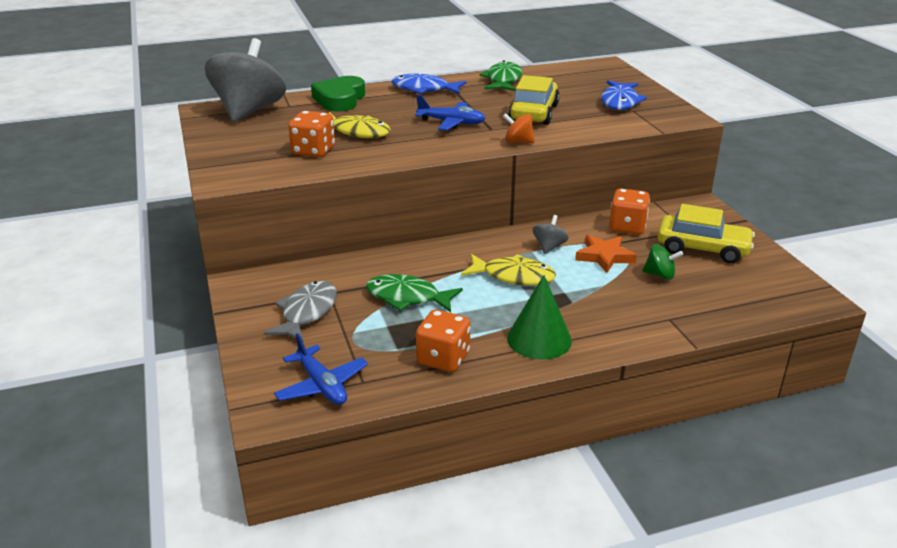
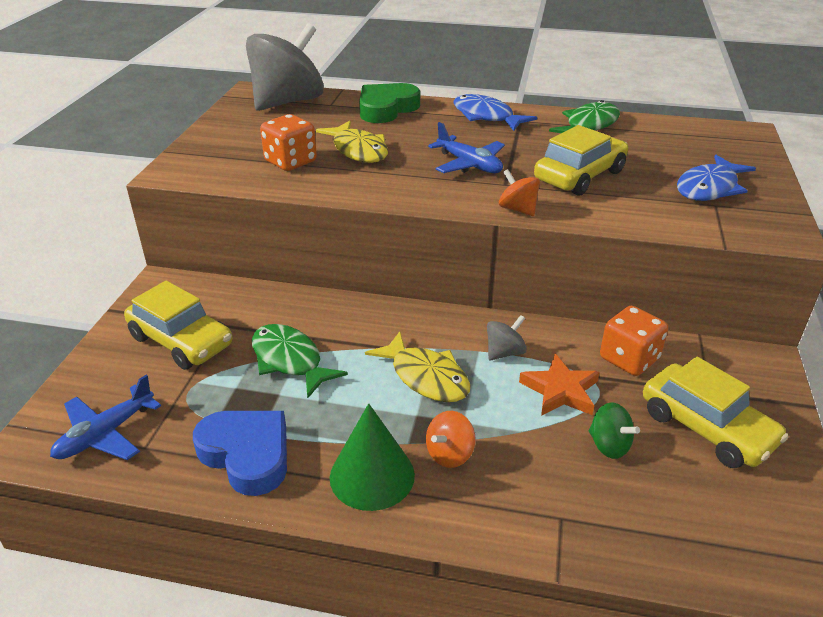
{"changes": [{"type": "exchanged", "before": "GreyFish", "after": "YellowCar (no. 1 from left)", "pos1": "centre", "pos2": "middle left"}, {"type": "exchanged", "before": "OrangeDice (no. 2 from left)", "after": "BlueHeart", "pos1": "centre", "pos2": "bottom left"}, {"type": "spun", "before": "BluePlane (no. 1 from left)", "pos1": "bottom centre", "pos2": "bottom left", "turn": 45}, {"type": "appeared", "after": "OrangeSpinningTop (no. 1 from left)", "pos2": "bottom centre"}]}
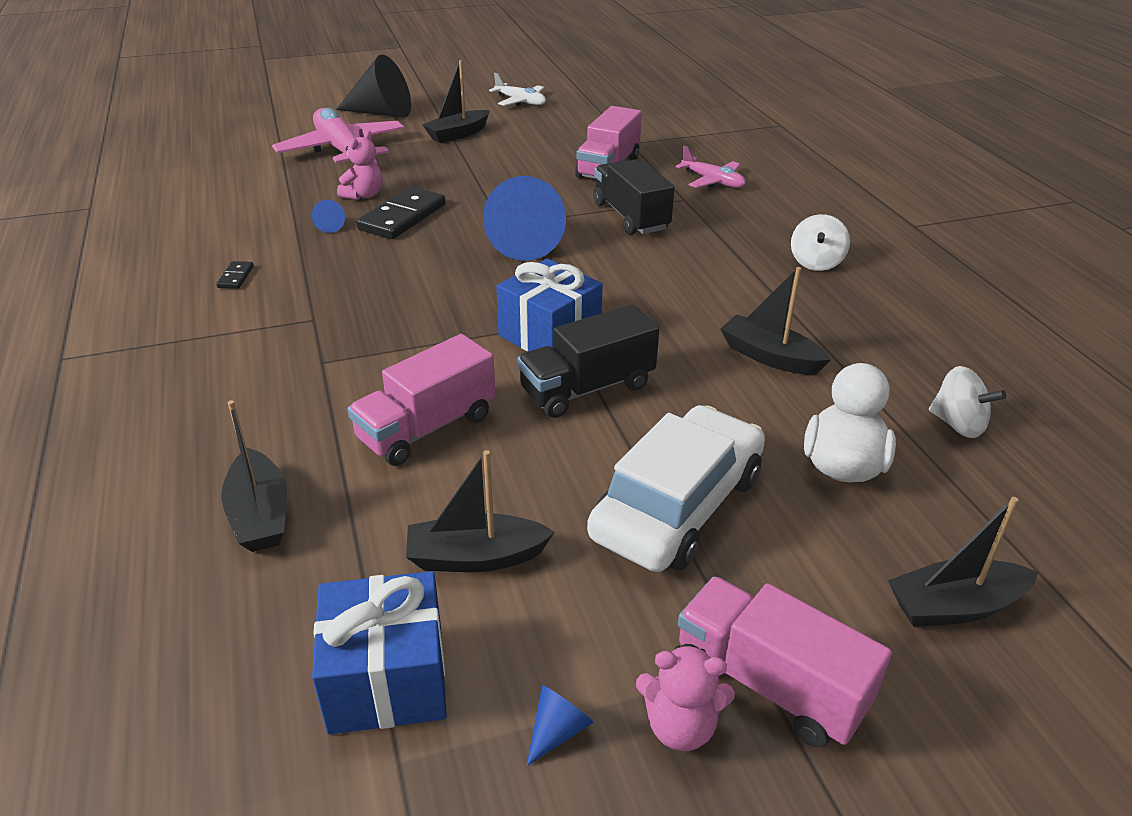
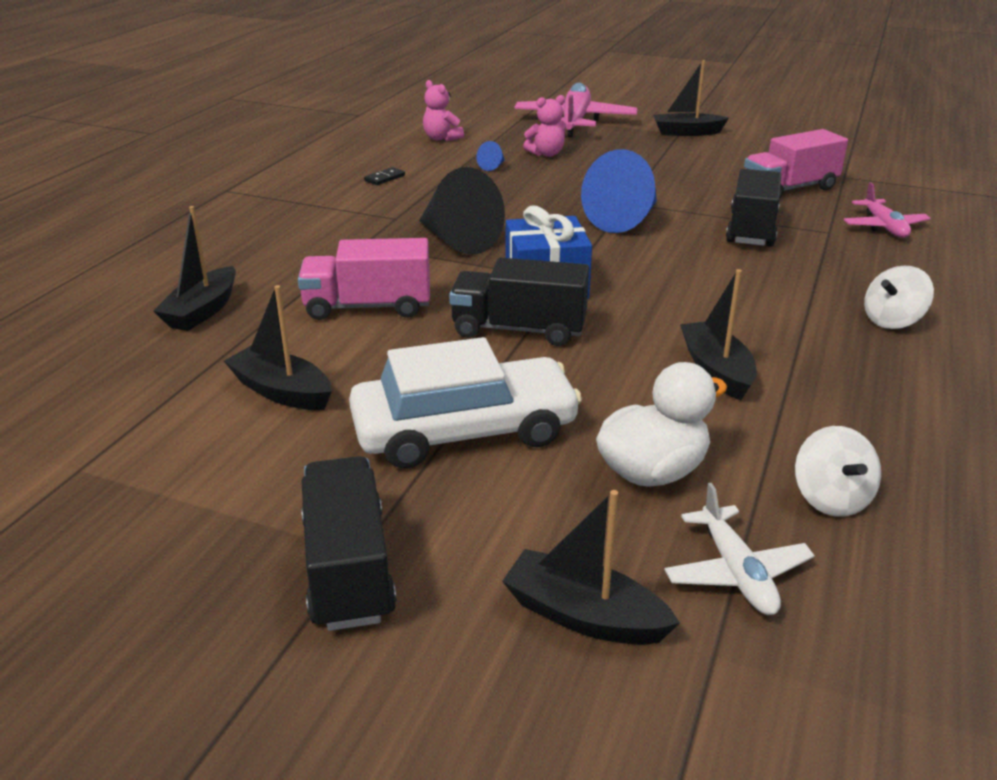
{"changes": [{"type": "relocated", "before": "BlackCone", "pos1": "top left", "pos2": "top centre"}, {"type": "relocated", "before": "WhitePlane", "pos1": "top centre", "pos2": "bottom right"}, {"type": "missing", "before": "BlackDomino (no. 2 from left)", "pos1": "top centre"}, {"type": "missing", "before": "BlueGift (no. 1 from left)", "pos1": "bottom centre"}, {"type": "colour", "before": "PinkTruck (no. 3 from left)", "after": "BlackTruck (no. 1 from left)", "pos1": "bottom right", "pos2": "bottom centre"}, {"type": "relocated", "before": "PinkTeddyBear (no. 2 from left in the first image)", "after": "PinkTeddyBear (no. 1 from left)", "pos1": "bottom centre", "pos2": "top centre"}, {"type": "missing", "before": "BlueCone (no. 3 from left)", "pos1": "bottom centre"}]}
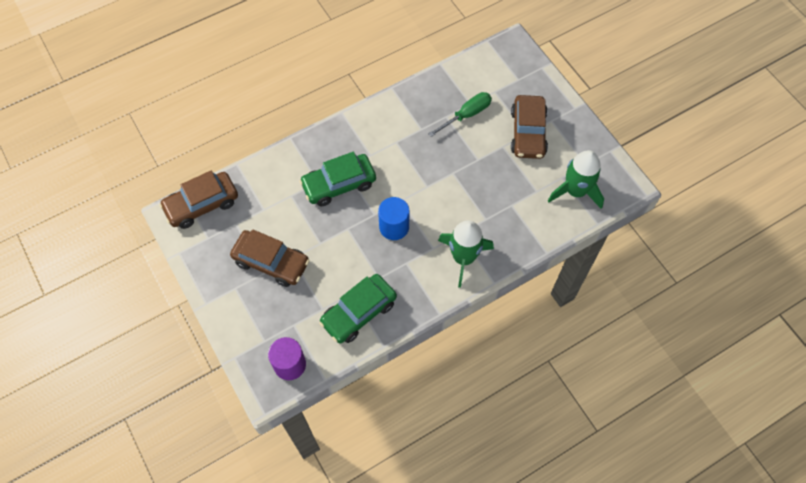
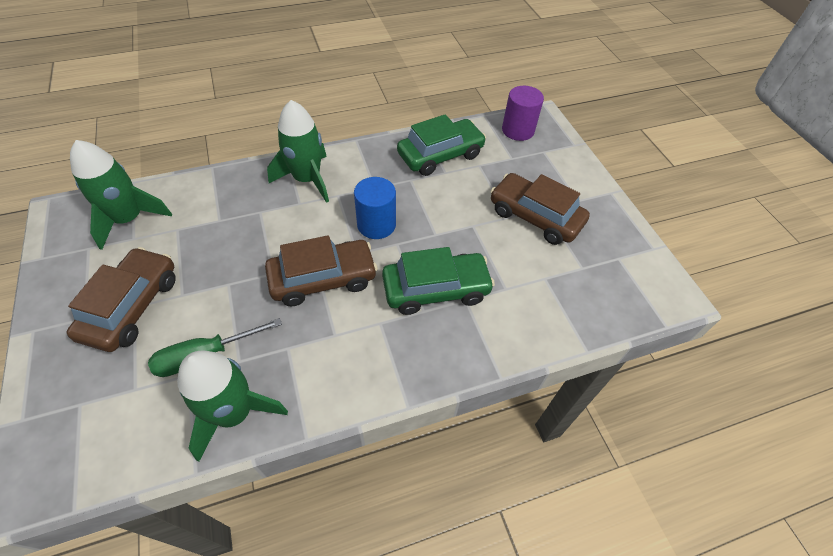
{"changes": [{"type": "relocated", "before": "BrownCar (no. 1 from left in the first image)", "after": "BrownCar (no. 2 from left)", "pos1": "middle left", "pos2": "centre"}, {"type": "appeared", "after": "GreenRocket (no. 2 from left)", "pos2": "bottom left"}]}
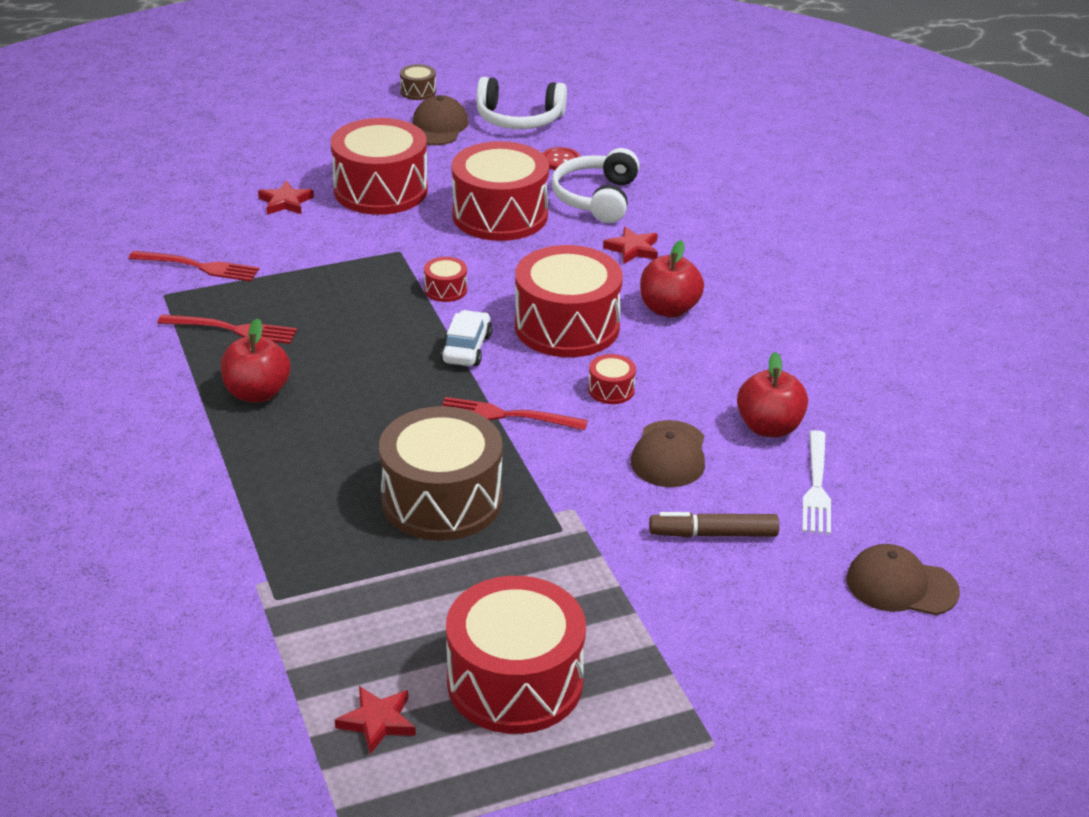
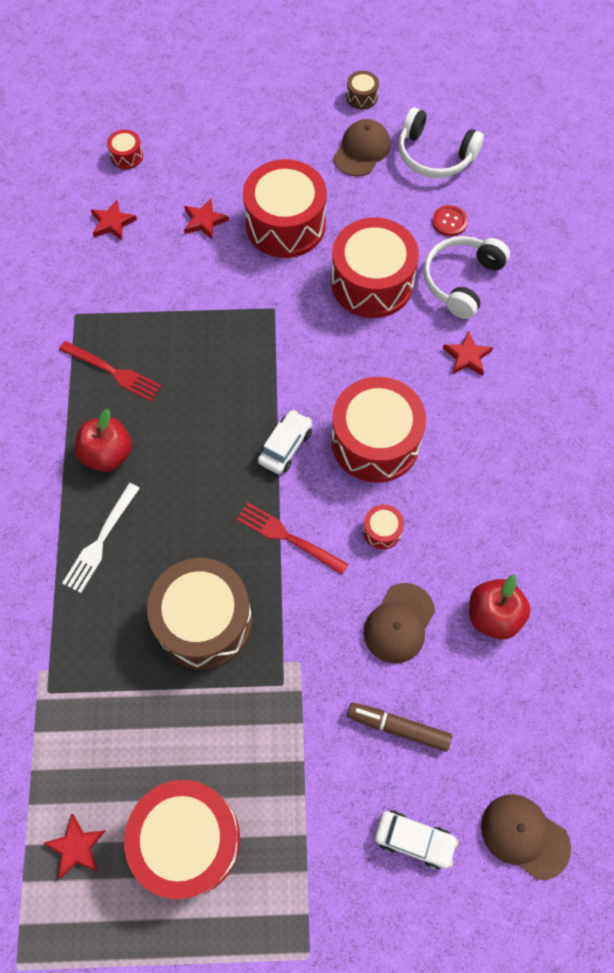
{"changes": [{"type": "missing", "before": "RedApple (no. 2 from left)", "pos1": "centre"}, {"type": "missing", "before": "RedFork (no. 1 from left)", "pos1": "top left"}, {"type": "relocated", "before": "RedDrum (no. 2 from left in the first image)", "after": "RedDrum (no. 1 from left)", "pos1": "centre", "pos2": "top left"}, {"type": "relocated", "before": "WhiteFork", "pos1": "middle right", "pos2": "middle left"}, {"type": "appeared", "after": "RedStar (no. 2 from left)", "pos2": "top left"}, {"type": "appeared", "after": "WhiteCar (no. 2 from left)", "pos2": "bottom right"}]}
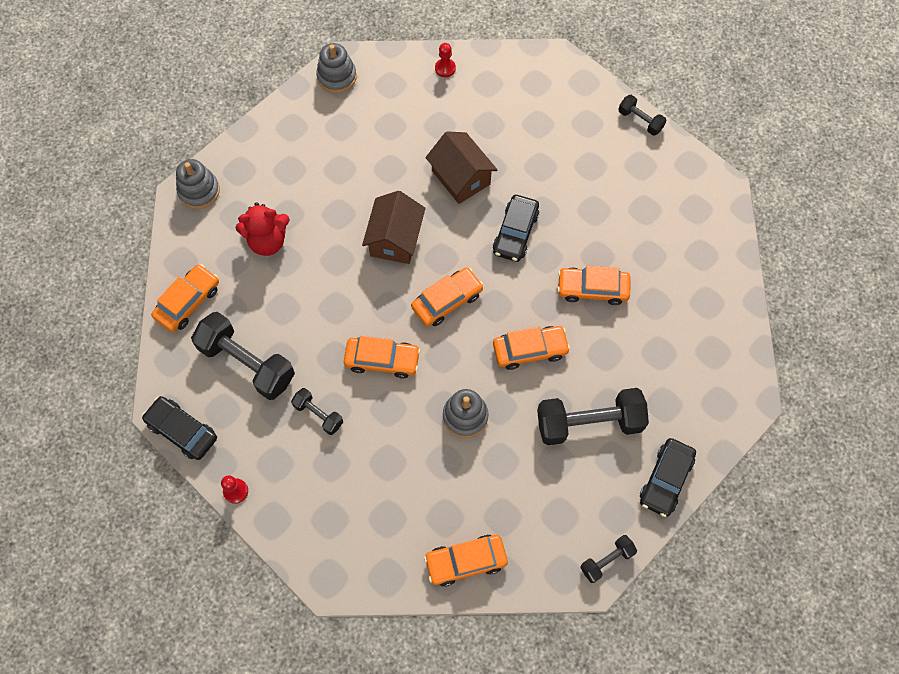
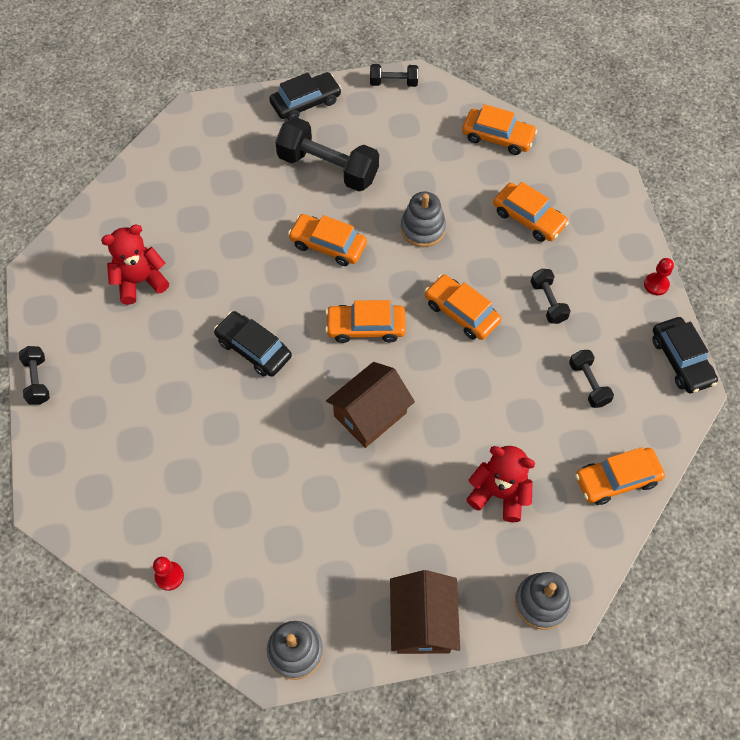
{"changes": [{"type": "relocated", "before": "BrownHouse (no. 2 from left)", "pos1": "top centre", "pos2": "bottom centre"}, {"type": "spun", "before": "BlackCar (no. 2 from left in the first image)", "pos1": "centre", "pos2": "centre", "turn": -105}, {"type": "relocated", "before": "OrangeCar (no. 6 from left in the first image)", "after": "OrangeCar (no. 5 from left)", "pos1": "centre", "pos2": "top right"}, {"type": "size", "before": "BlackDumbbell (no. 1 from left in the first image)", "pos1": "middle left", "pos2": "middle right", "scale": 0.51}, {"type": "appeared", "after": "RedTeddyBear (no. 1 from left)", "pos2": "middle left"}]}
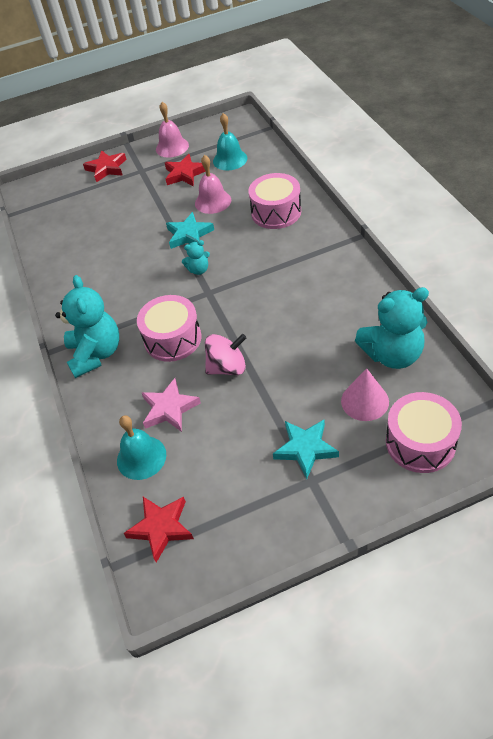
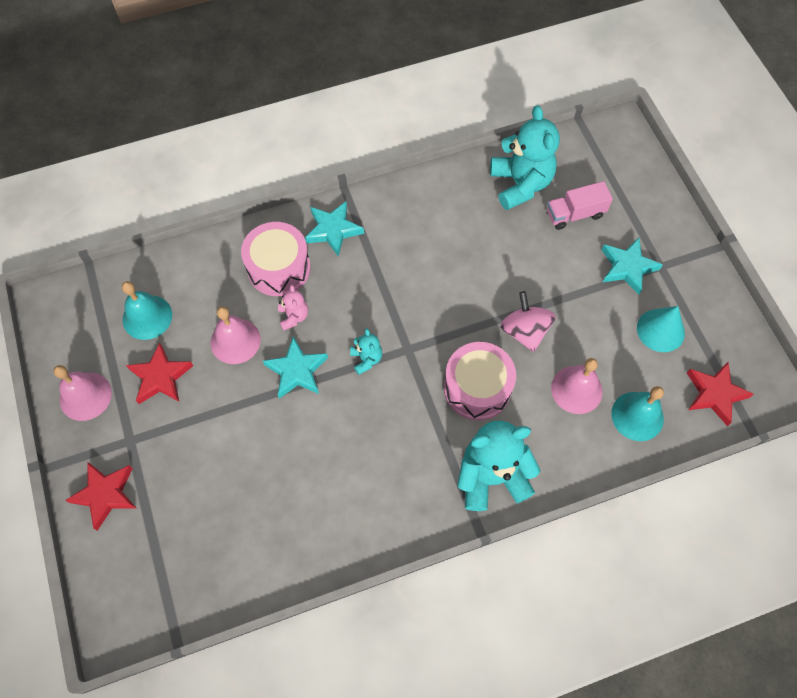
{"changes": [{"type": "exchanged", "before": "PinkCone", "after": "PinkTruck", "pos1": "middle right", "pos2": "top right"}, {"type": "exchanged", "before": "PinkStar", "after": "PinkBell (no. 3 from left)", "pos1": "centre", "pos2": "middle right"}, {"type": "missing", "before": "PinkDrum (no. 3 from left)", "pos1": "middle right"}, {"type": "appeared", "after": "TurquoiseStar (no. 2 from left)", "pos2": "top centre"}, {"type": "appeared", "after": "PinkTeddyBear", "pos2": "centre"}, {"type": "appeared", "after": "TurquoiseCone", "pos2": "middle right"}]}
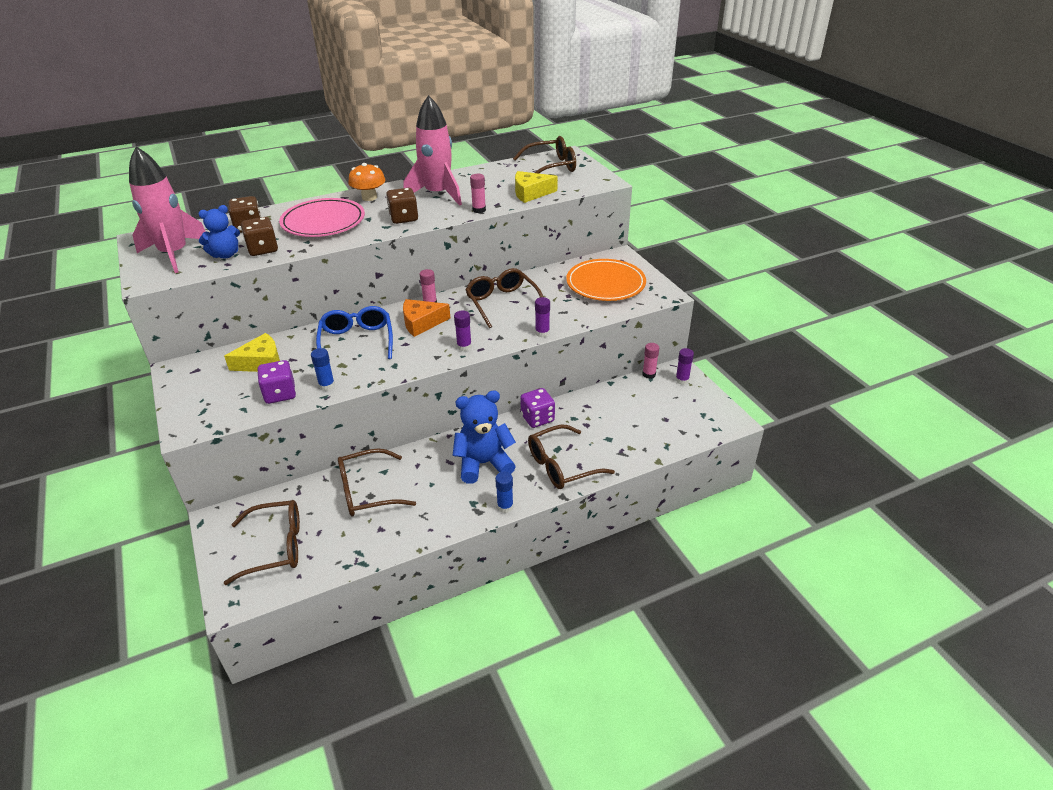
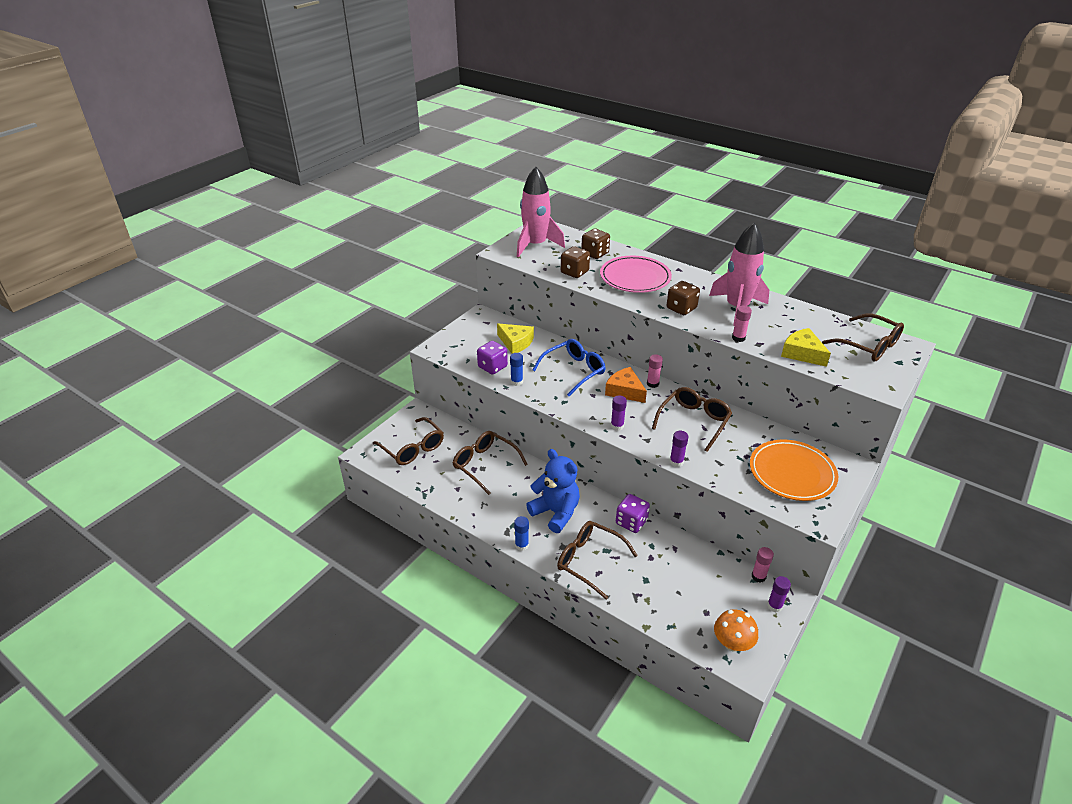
{"changes": [{"type": "relocated", "before": "OrangeMushroom", "pos1": "top centre", "pos2": "bottom right"}, {"type": "missing", "before": "BlueTeddyBear (no. 1 from left)", "pos1": "top left"}]}
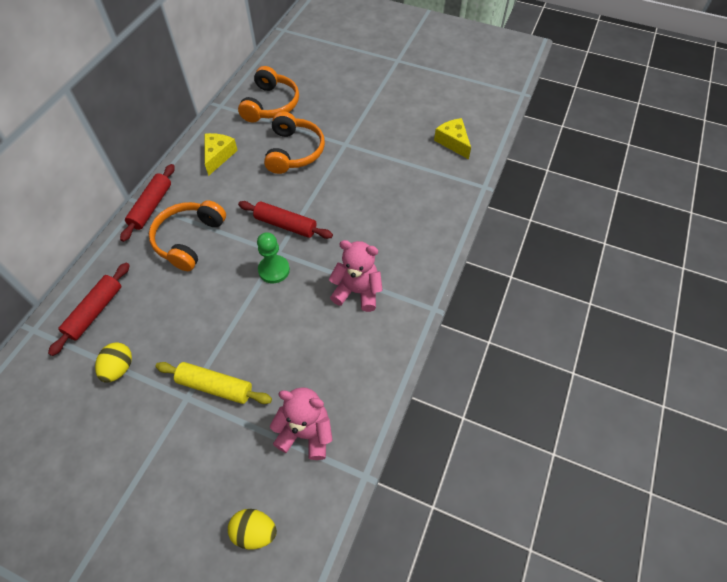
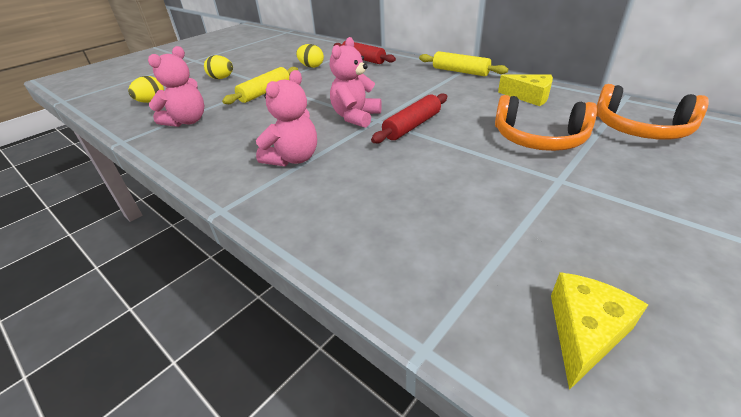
{"changes": [{"type": "spun", "before": "YellowCheese (no. 2 from left)", "pos1": "top centre", "pos2": "bottom right", "turn": -45}, {"type": "colour", "before": "RedRollingPin (no. 2 from left)", "after": "YellowRollingPin (no. 2 from left)", "pos1": "middle left", "pos2": "top centre"}, {"type": "missing", "before": "OrangeHeadphones (no. 1 from left)", "pos1": "middle left"}, {"type": "exchanged", "before": "GreenPawn", "after": "PinkTeddyBear (no. 3 from left)", "pos1": "centre", "pos2": "top centre"}, {"type": "appeared", "after": "YellowEgg (no. 2 from left)", "pos2": "top left"}]}
